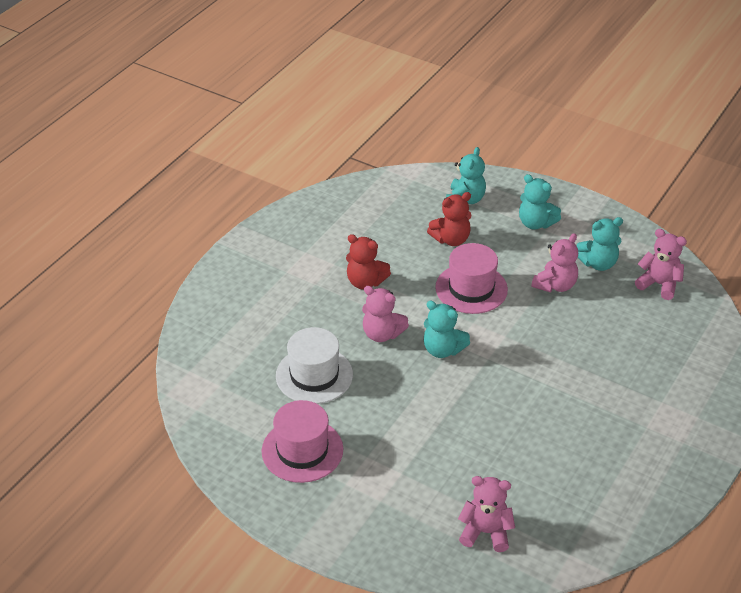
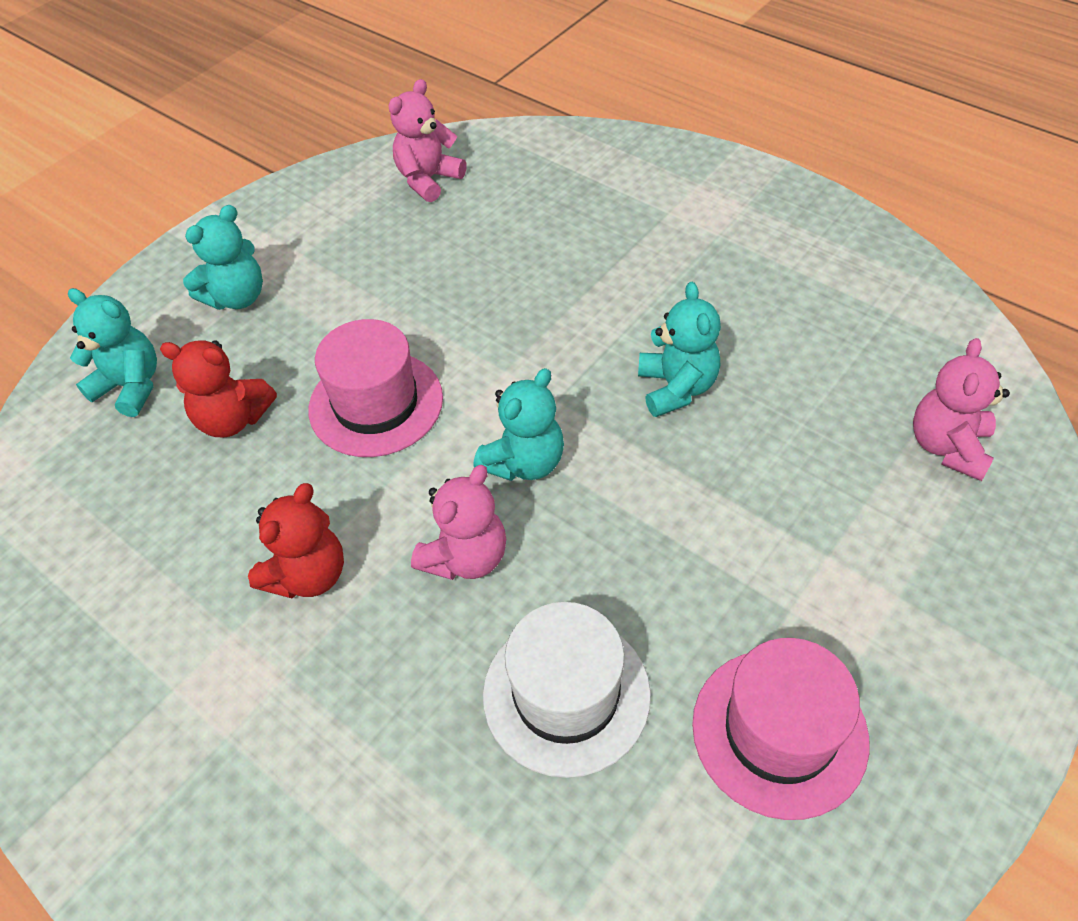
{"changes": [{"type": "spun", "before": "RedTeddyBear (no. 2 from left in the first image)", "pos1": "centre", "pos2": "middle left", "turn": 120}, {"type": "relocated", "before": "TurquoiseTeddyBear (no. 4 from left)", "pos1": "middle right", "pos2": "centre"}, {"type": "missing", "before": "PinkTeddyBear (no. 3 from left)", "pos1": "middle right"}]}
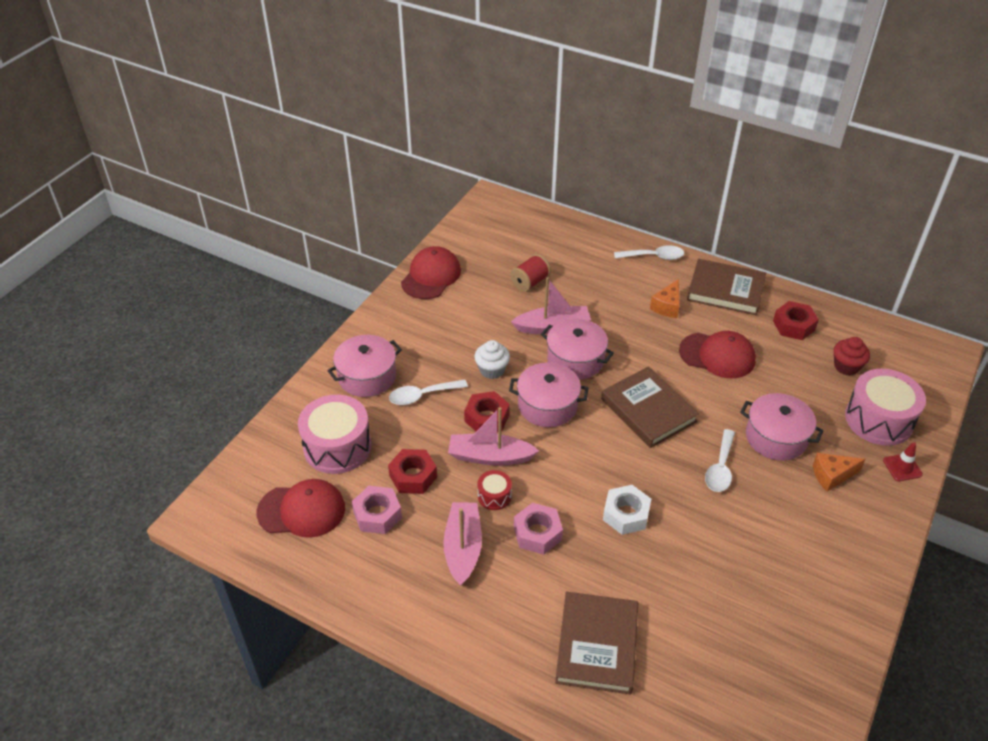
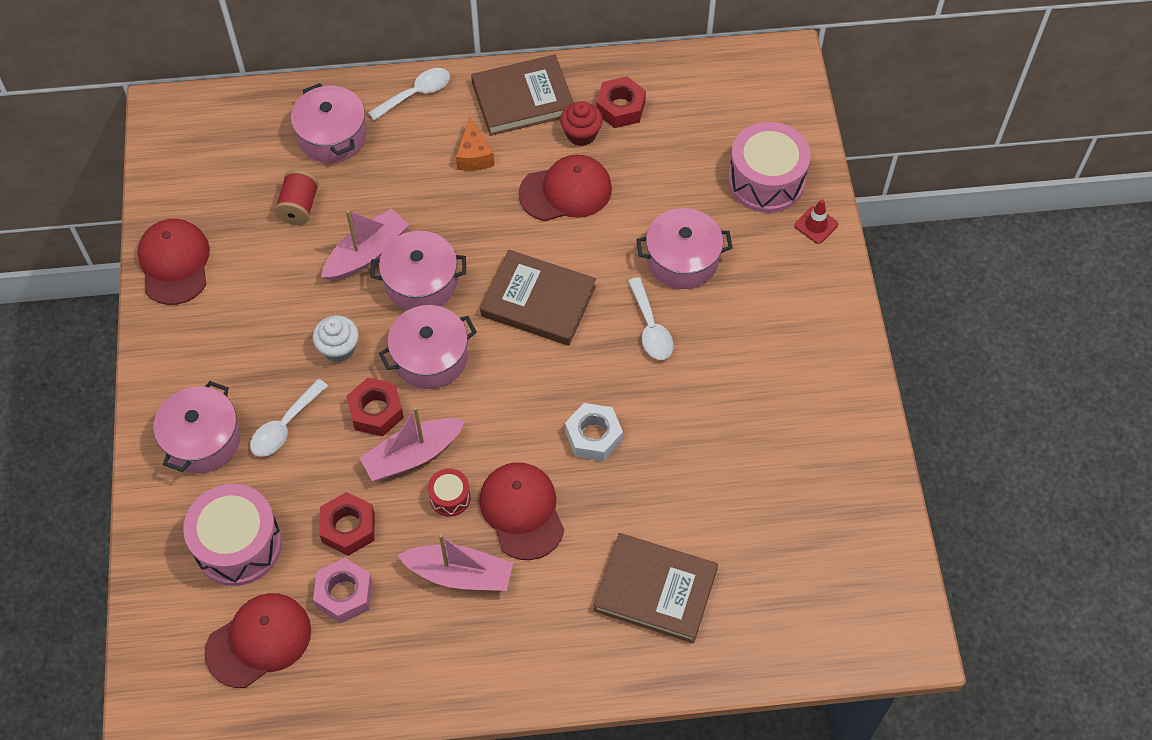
{"changes": [{"type": "relocated", "before": "RedCupcake", "pos1": "middle right", "pos2": "top centre"}, {"type": "missing", "before": "OrangeCheese (no. 2 from left)", "pos1": "middle right"}, {"type": "spun", "before": "PinkBoat (no. 1 from left in the first image)", "pos1": "bottom centre", "pos2": "bottom centre", "turn": 135}, {"type": "exchanged", "before": "PinkNut (no. 2 from left)", "after": "RedCap (no. 3 from left)", "pos1": "bottom centre", "pos2": "bottom centre"}, {"type": "spun", "before": "BrownBook (no. 1 from left in the first image)", "pos1": "bottom centre", "pos2": "bottom centre", "turn": -45}, {"type": "appeared", "after": "PinkPot (no. 2 from left)", "pos2": "top left"}]}
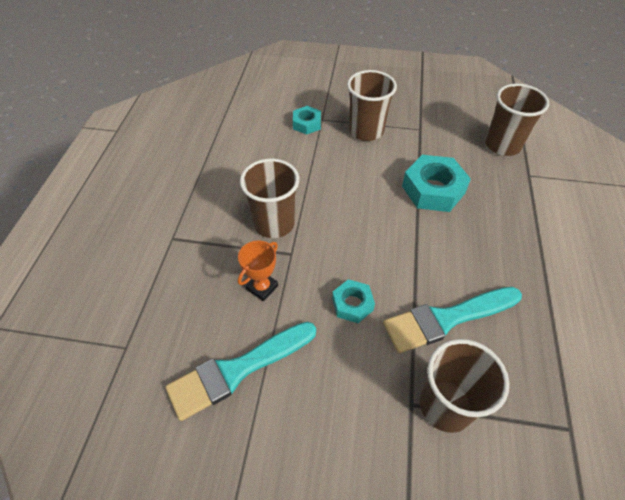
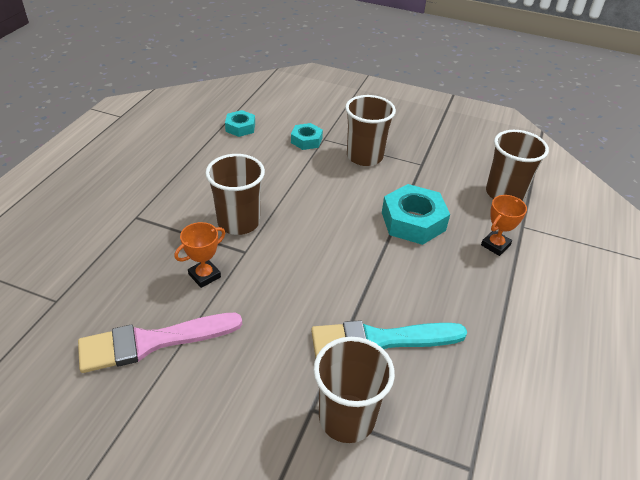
{"changes": [{"type": "relocated", "before": "TurquoiseNut (no. 2 from left in the first image)", "after": "TurquoiseNut (no. 1 from left)", "pos1": "centre", "pos2": "top centre"}, {"type": "colour", "before": "TurquoiseBrush (no. 1 from left)", "after": "PinkBrush", "pos1": "bottom centre", "pos2": "bottom left"}, {"type": "appeared", "after": "OrangeTrophy (no. 2 from left)", "pos2": "middle right"}]}
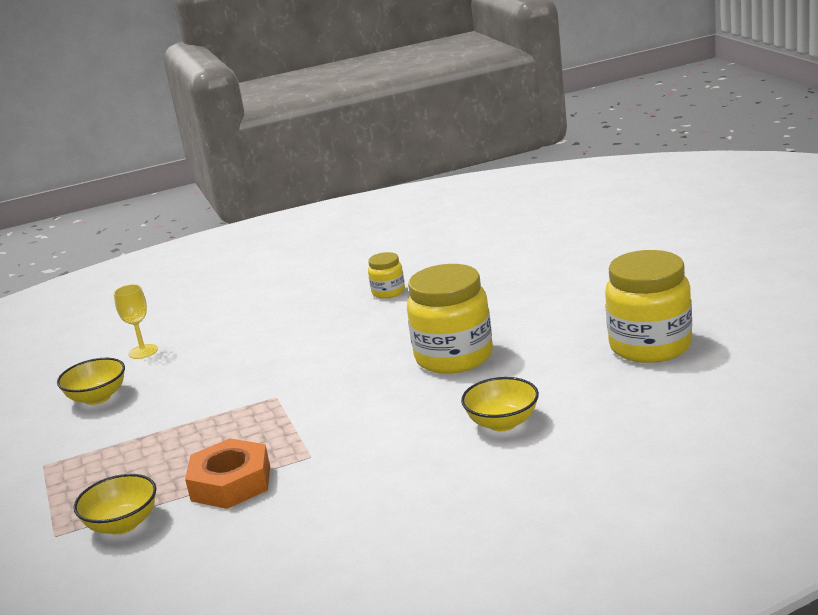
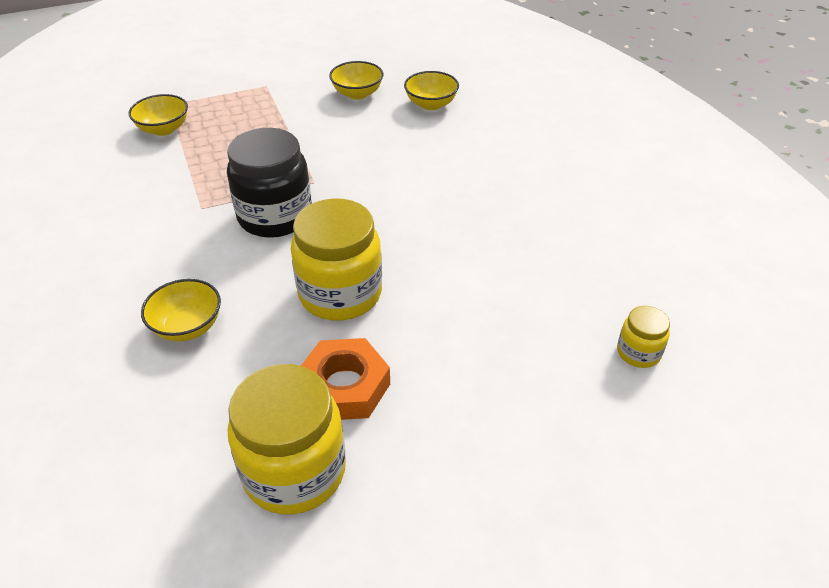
{"changes": [{"type": "relocated", "before": "YellowJar (no. 1 from left in the first image)", "after": "YellowJar (no. 3 from left)", "pos1": "centre", "pos2": "middle right"}, {"type": "exchanged", "before": "YellowGoblet", "after": "YellowBowl (no. 4 from left)", "pos1": "middle left", "pos2": "top centre"}, {"type": "relocated", "before": "OrangeNut", "pos1": "bottom left", "pos2": "centre"}, {"type": "appeared", "after": "BlackJar", "pos2": "top left"}]}
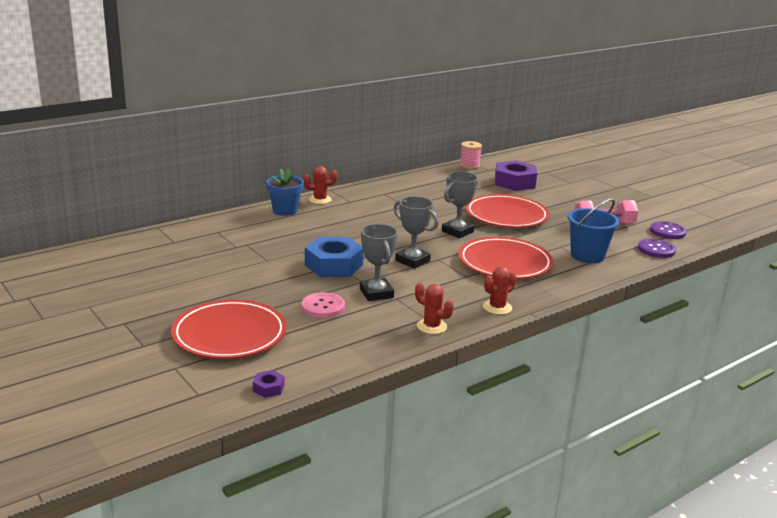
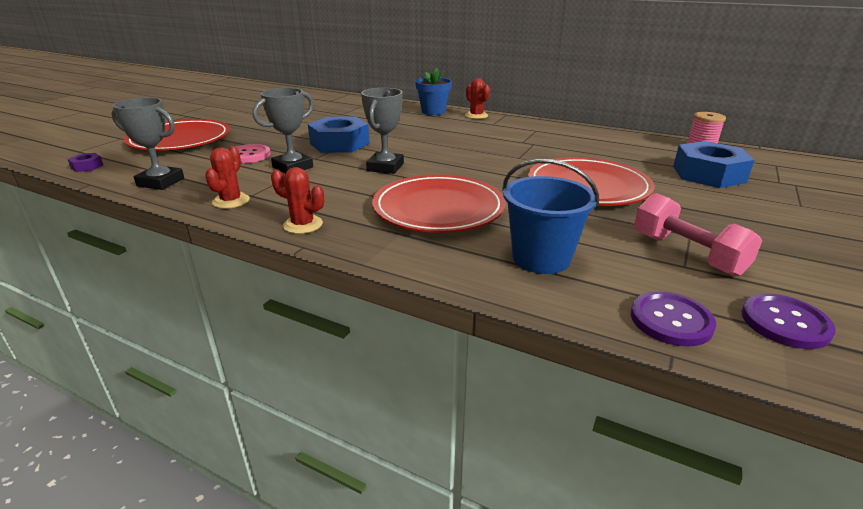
{"changes": [{"type": "colour", "before": "PurpleNut (no. 2 from left)", "after": "BlueNut (no. 2 from left)", "pos1": "centre", "pos2": "top right"}, {"type": "relocated", "before": "GreyTrophy (no. 3 from left in the first image)", "after": "GreyTrophy (no. 1 from left)", "pos1": "centre", "pos2": "top left"}]}
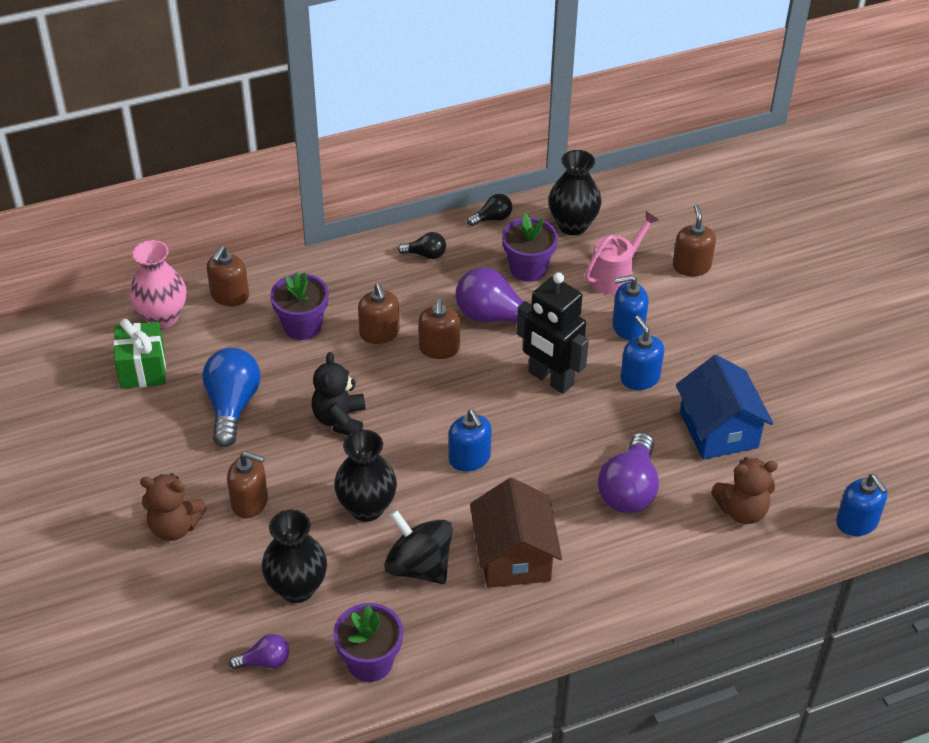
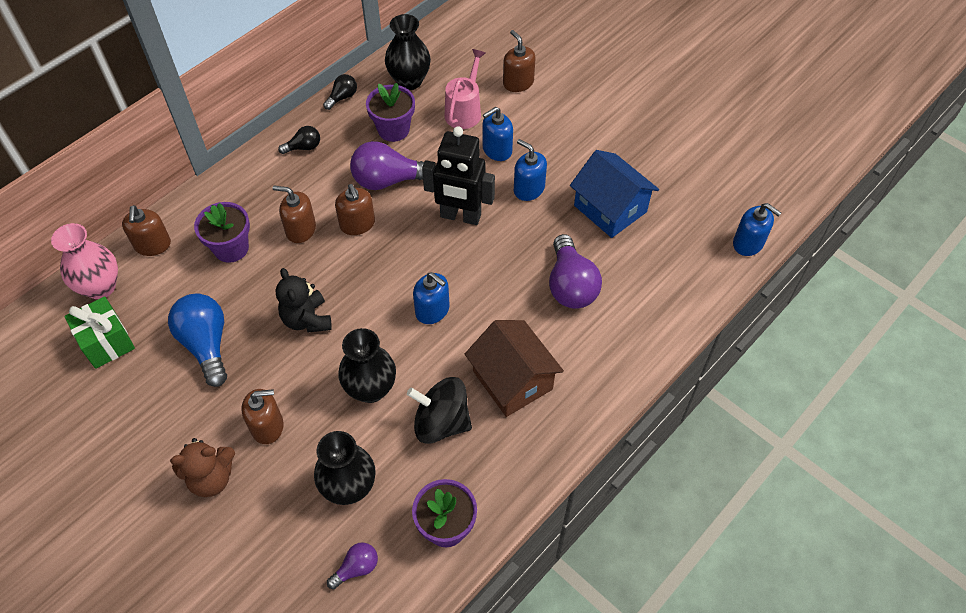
{"changes": [{"type": "spun", "before": "BrownSoapDispenser (no. 3 from left)", "pos1": "centre", "pos2": "middle left", "turn": 150}, {"type": "missing", "before": "BrownTeddyBear (no. 2 from left)", "pos1": "middle right"}]}
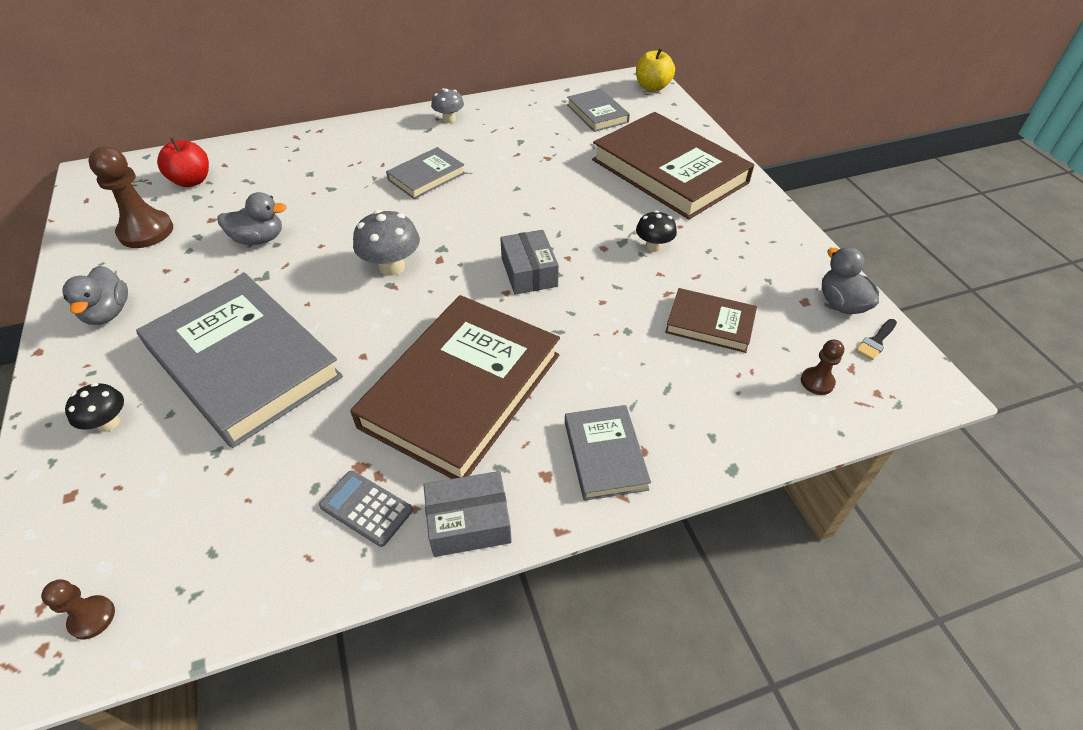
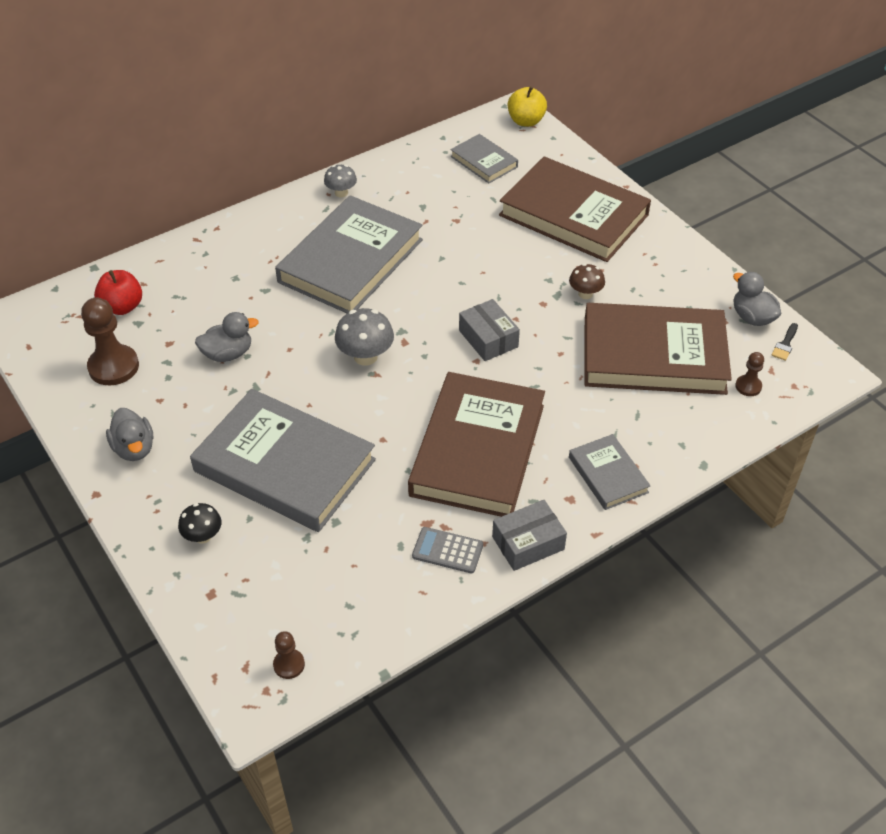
{"changes": [{"type": "size", "before": "GreyBook (no. 2 from left)", "pos1": "top centre", "pos2": "top centre", "scale": 2.07}, {"type": "colour", "before": "BlackMushroom (no. 2 from left)", "after": "BrownMushroom", "pos1": "top centre", "pos2": "centre"}, {"type": "size", "before": "BrownBook (no. 3 from left)", "pos1": "centre", "pos2": "middle right", "scale": 2.07}]}
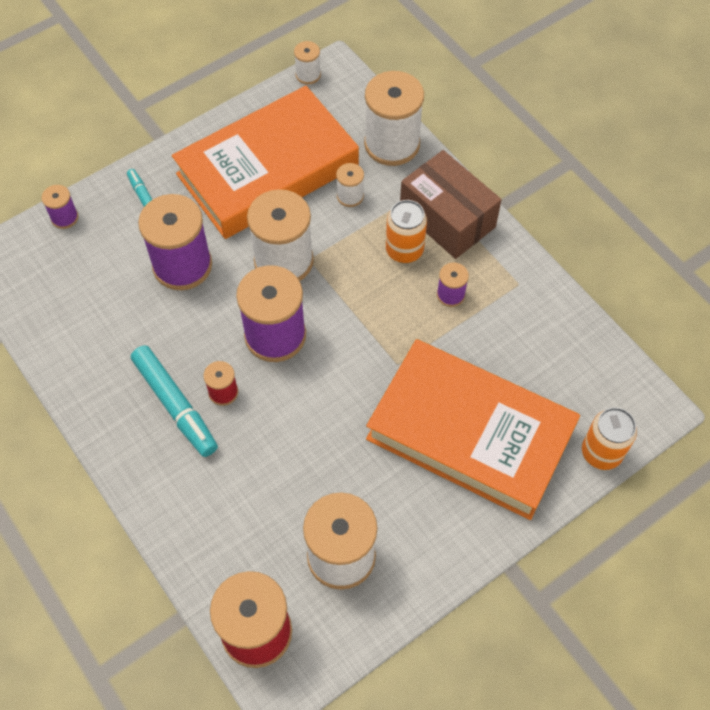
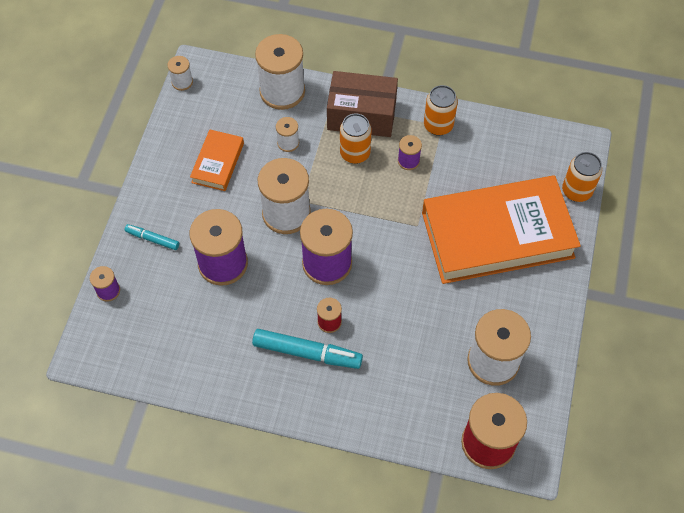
{"changes": [{"type": "size", "before": "OrangeBook (no. 1 from left)", "pos1": "top centre", "pos2": "top left", "scale": 0.45}, {"type": "appeared", "after": "OrangeCan (no. 2 from left)", "pos2": "top centre"}]}
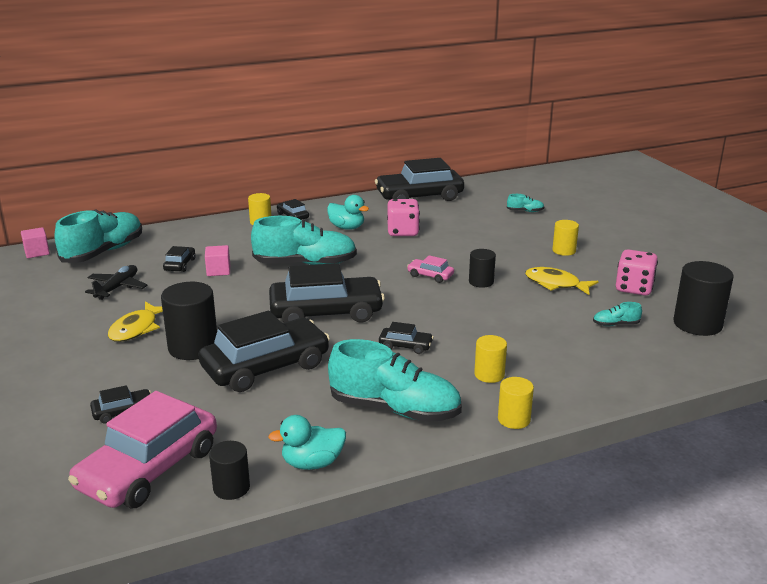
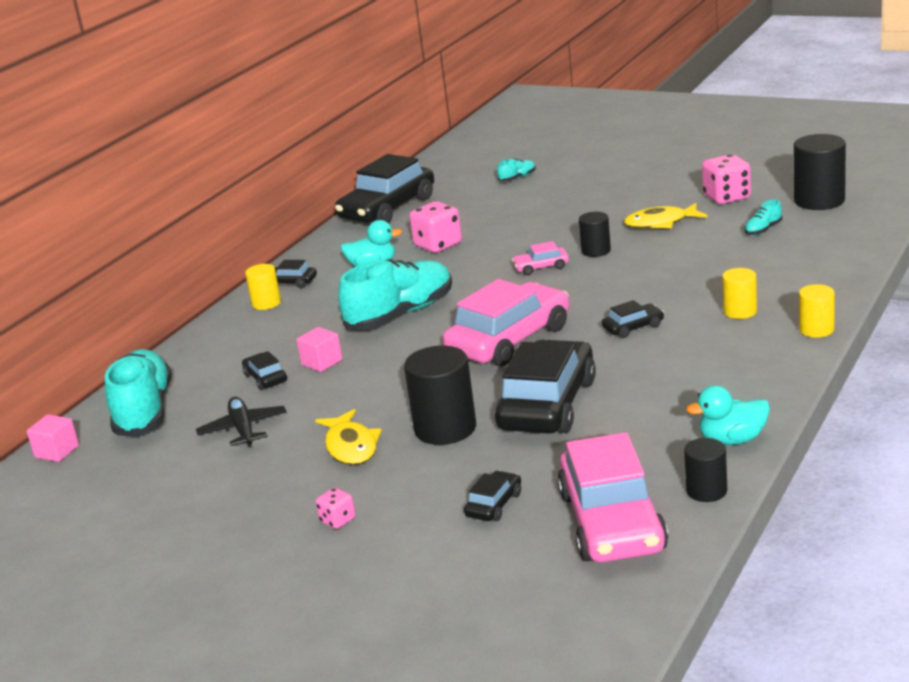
{"changes": [{"type": "missing", "before": "YellowCylinder (no. 4 from left)", "pos1": "middle right"}, {"type": "colour", "before": "BlackCar (no. 5 from left)", "after": "PinkCar (no. 1 from left)", "pos1": "centre", "pos2": "centre"}, {"type": "missing", "before": "TurquoiseShoe (no. 3 from left)", "pos1": "centre"}, {"type": "spun", "before": "TurquoiseDuck (no. 1 from left in the first image)", "pos1": "bottom centre", "pos2": "middle right", "turn": 45}, {"type": "appeared", "after": "PinkDice (no. 1 from left)", "pos2": "bottom centre"}]}
